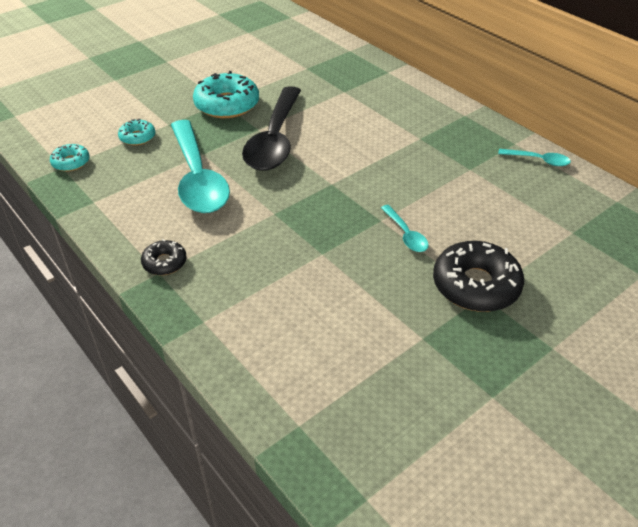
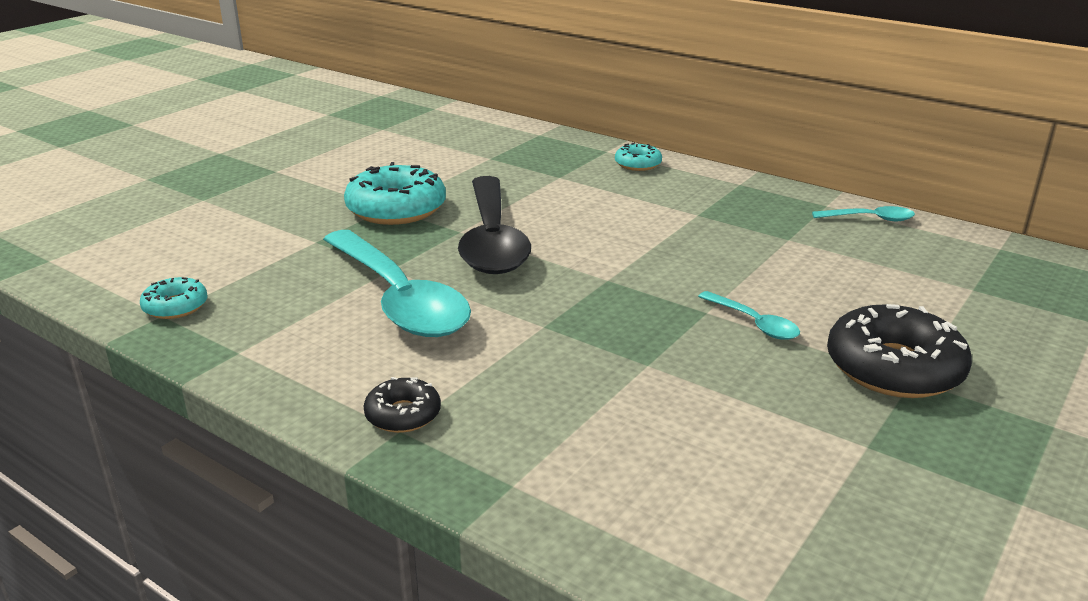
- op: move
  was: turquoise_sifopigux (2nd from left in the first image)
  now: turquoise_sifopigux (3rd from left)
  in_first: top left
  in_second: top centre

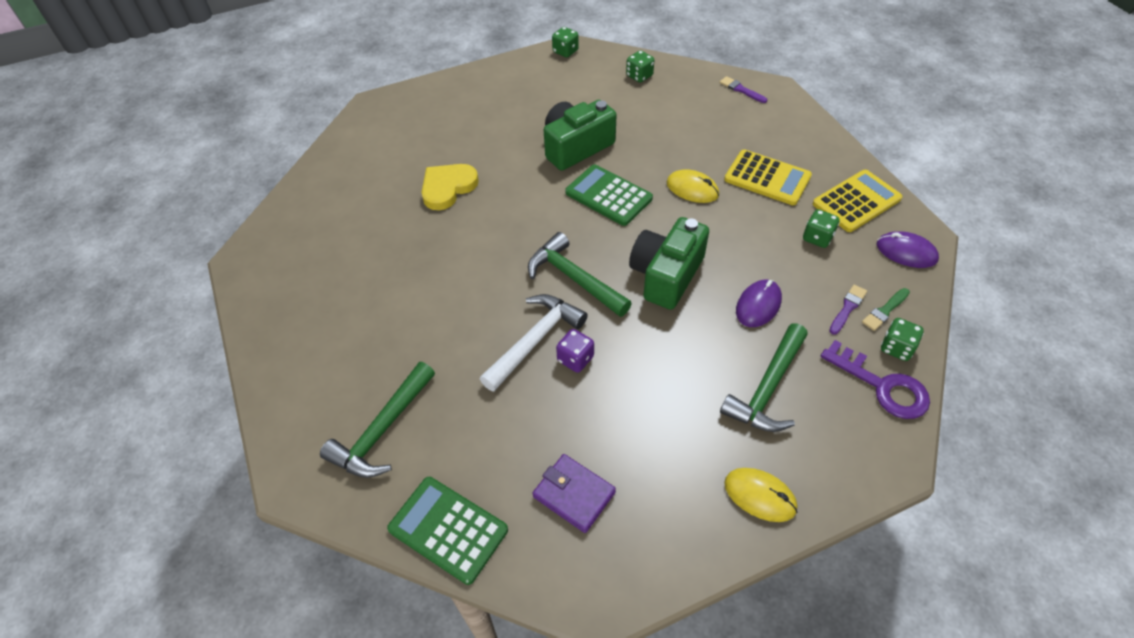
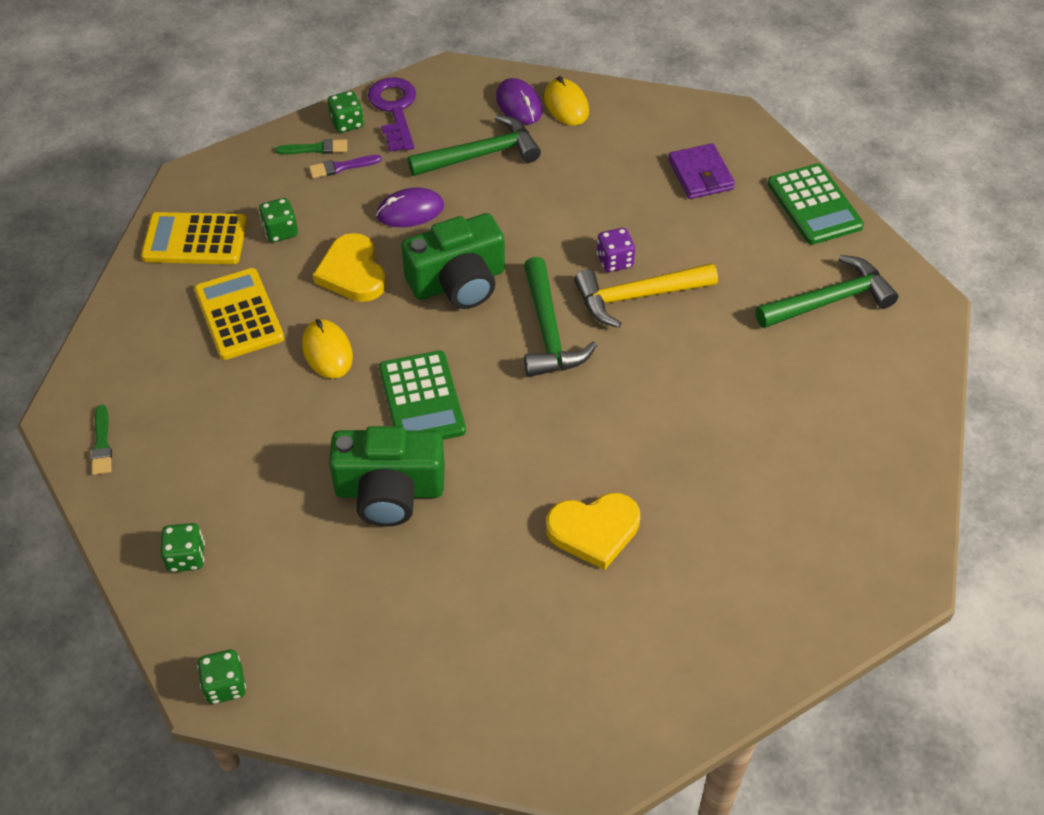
- op: recolor
  was: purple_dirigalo (1st from left)
  now: green_dirigalo (1st from left)
  in_first: top centre
  in_second: middle left
- op: move
  was: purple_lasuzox (2nd from left)
  in_first: middle right
  in_second: top centre
- op: recolor
  was: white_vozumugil
  now: yellow_vozumugil
  in_first: centre
  in_second: centre
- op: insert
  now: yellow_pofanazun (1st from left)
  in_second: top centre

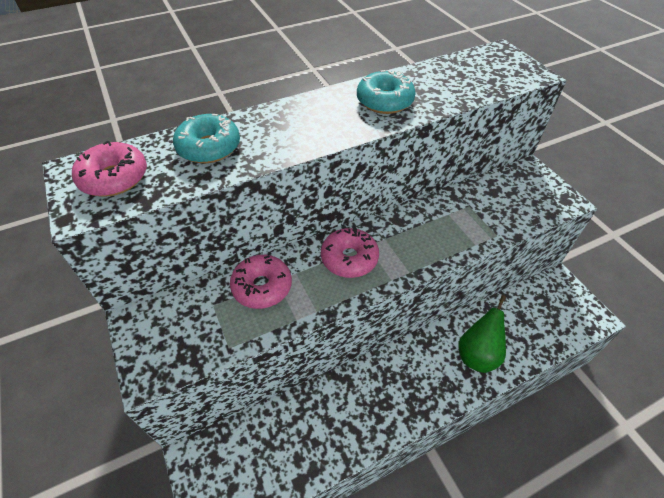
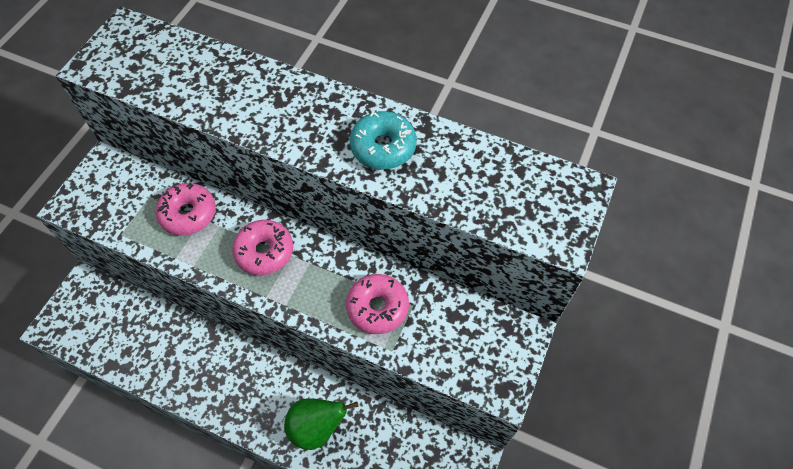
- op: delete
  was: turquoise_sifopigux (1st from left)
  in_first: top left
- op: move
  was: pink_sifopigux (1st from left in the first image)
  now: pink_sifopigux (3rd from left)
  in_first: middle left
  in_second: centre

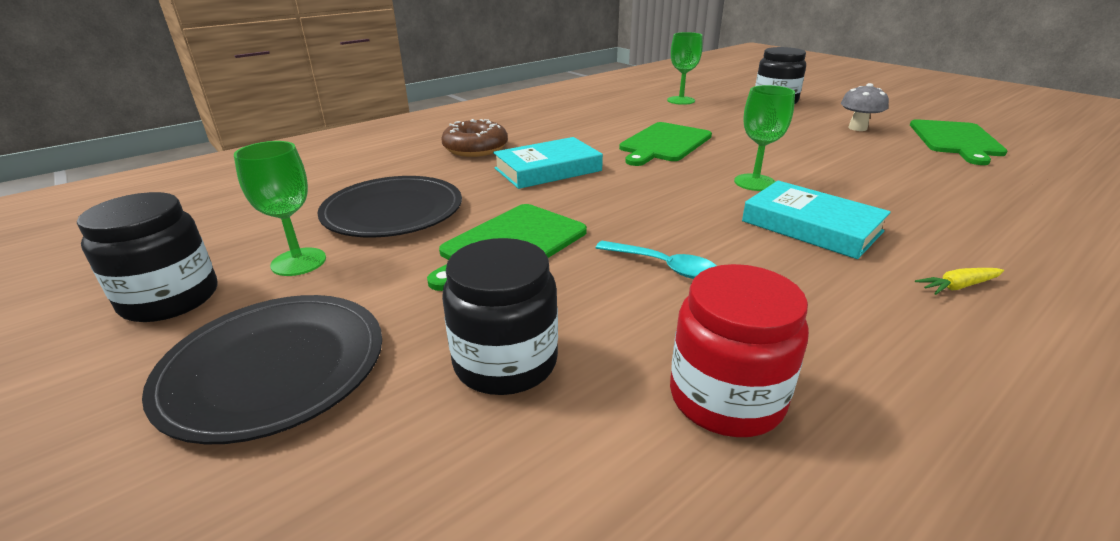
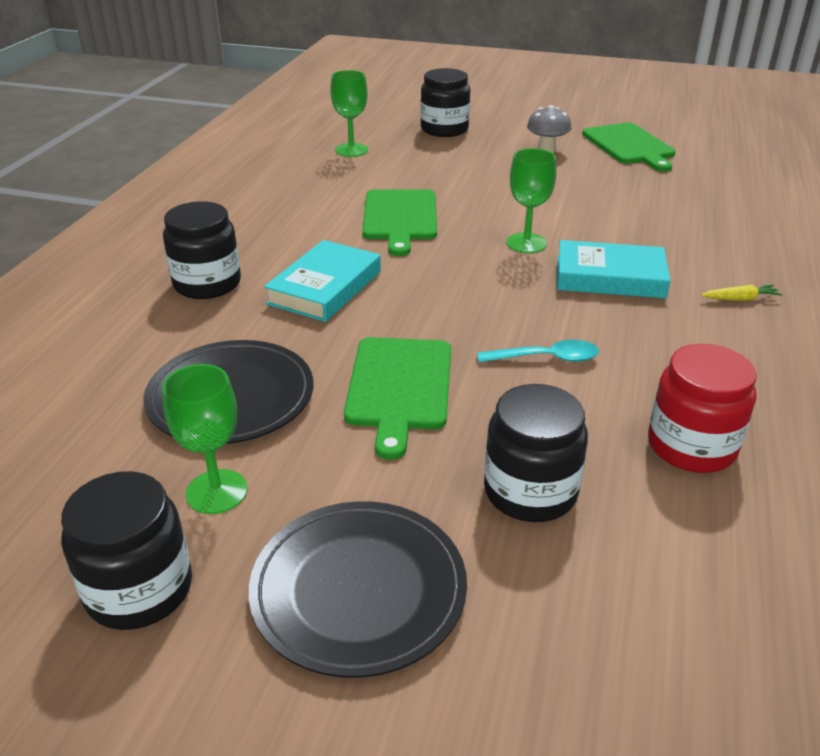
- op: replace
  was: brown_sifopigux
  now: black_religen (2nd from left)
  in_first: top centre
  in_second: top left
- op: rotate
  was: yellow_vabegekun
  in_first: middle right
  in_second: middle right
  clockwise: -135

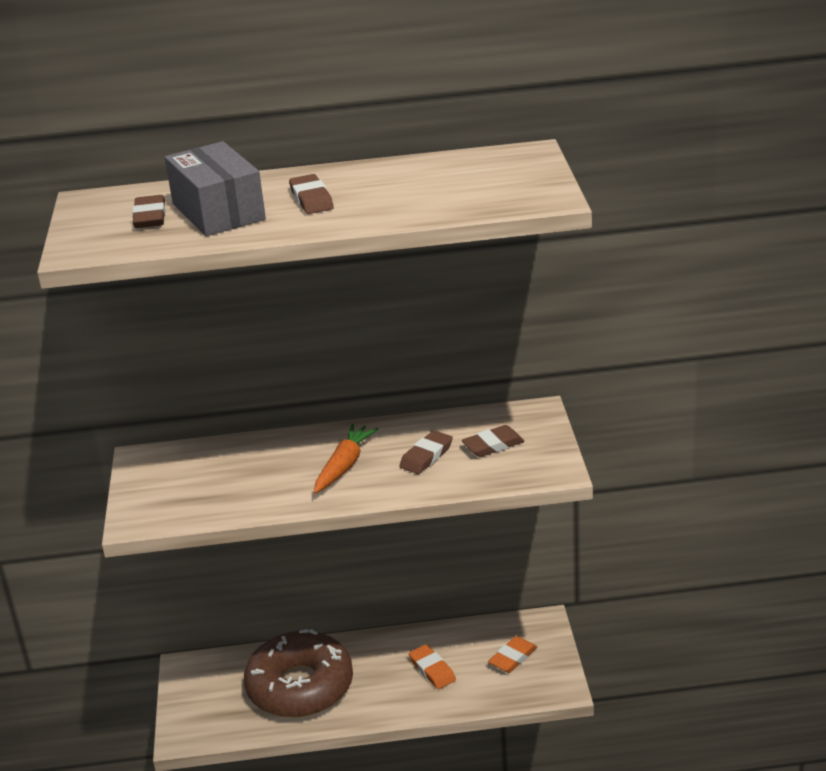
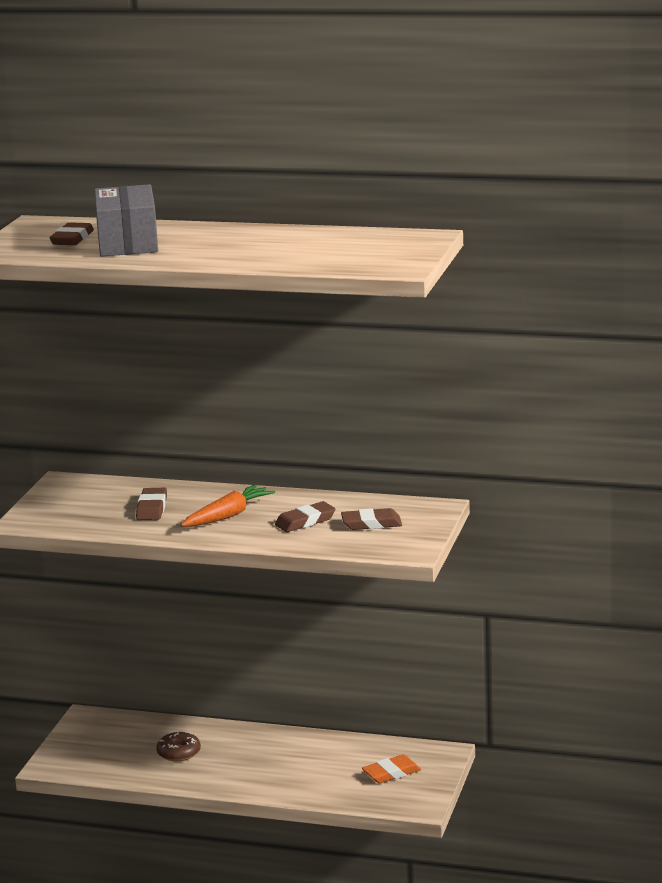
- op: move
  was: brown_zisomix (2nd from left)
  in_first: top centre
  in_second: middle left
- op: resize
  was: brown_sifopigux
  in_first: bottom centre
  in_second: bottom left
  ratio: 0.4
- op: delete
  was: orange_zisomix (1st from left)
  in_first: bottom centre

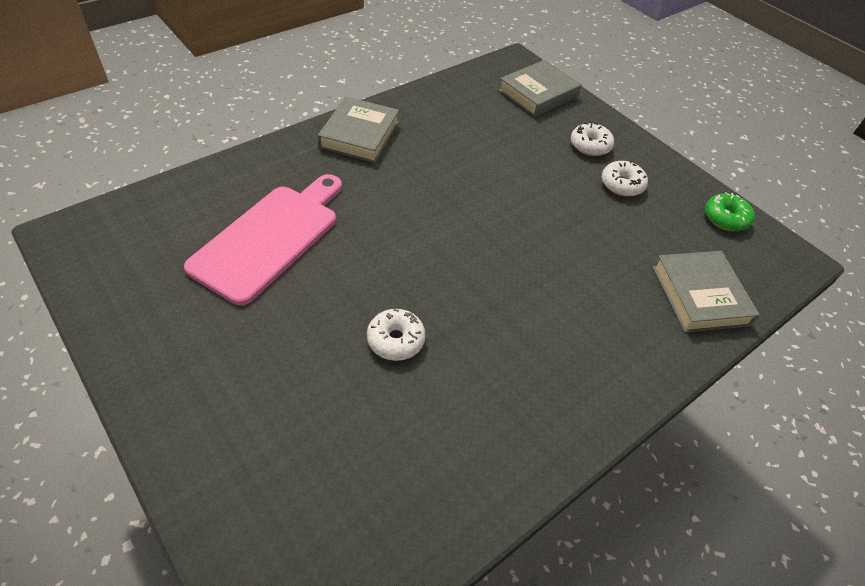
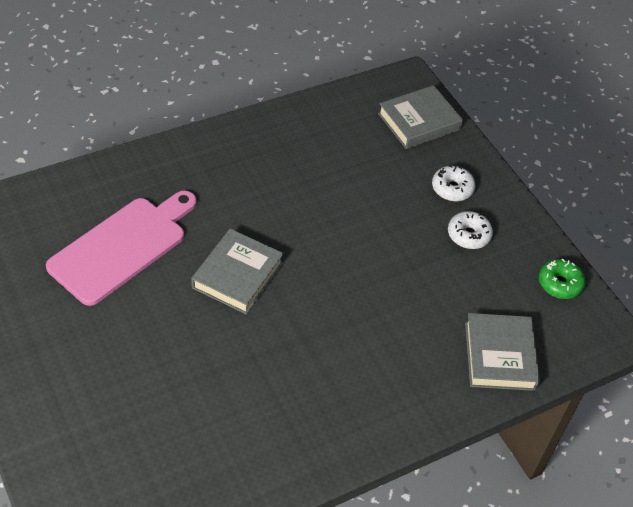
- op: move
  was: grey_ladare (1st from left)
  in_first: top centre
  in_second: centre
- op: delete
  was: white_sifopigux (1st from left)
  in_first: centre

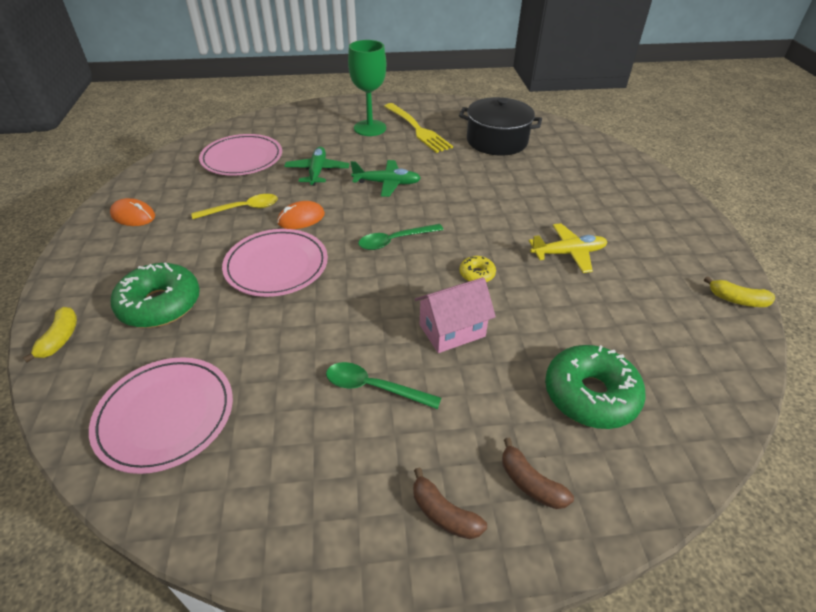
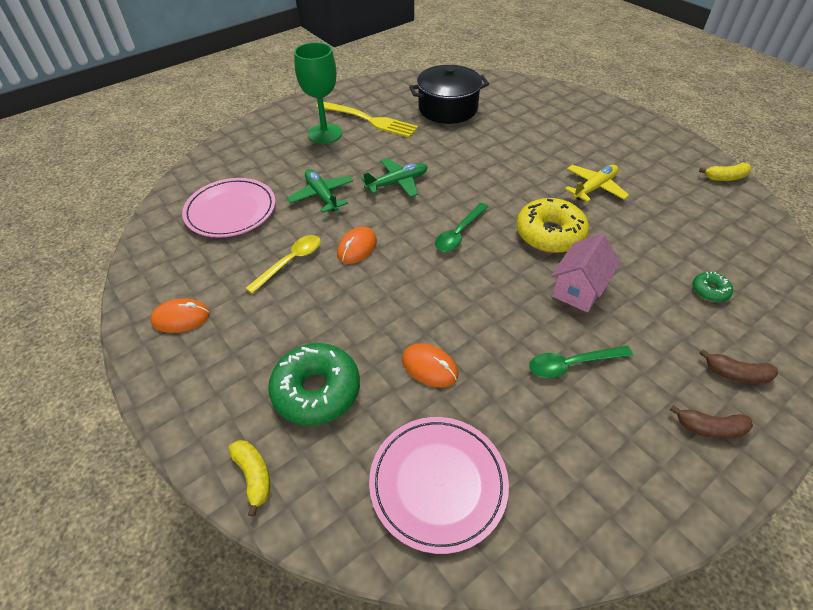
- op: delete
  was: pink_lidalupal (3rd from left)
  in_first: centre
- op: resize
  was: yellow_sifopigux
  in_first: centre
  in_second: middle right
  ratio: 2.1
- op: resize
  was: green_sifopigux (2nd from left)
  in_first: middle right
  in_second: middle right
  ratio: 0.48
- op: insert
  now: orange_lasuzox (3rd from left)
  in_second: centre

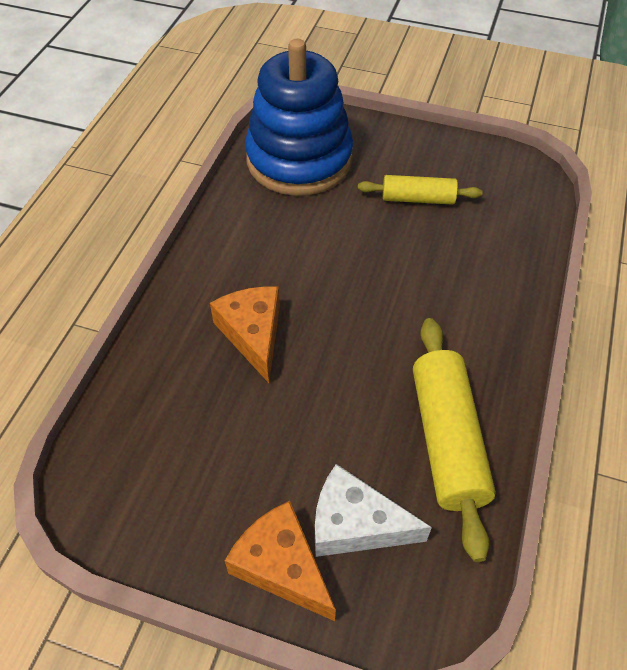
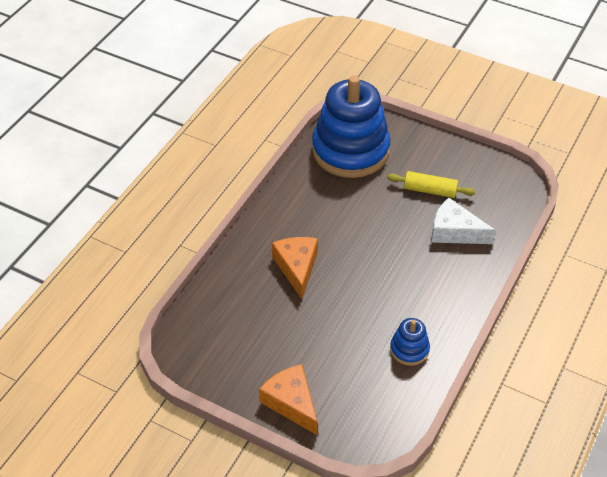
- op: replace
  was: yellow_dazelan (2nd from left)
  now: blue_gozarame (2nd from left)
  in_first: middle right
  in_second: bottom right
- op: move
  was: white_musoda
  in_first: bottom centre
  in_second: middle right

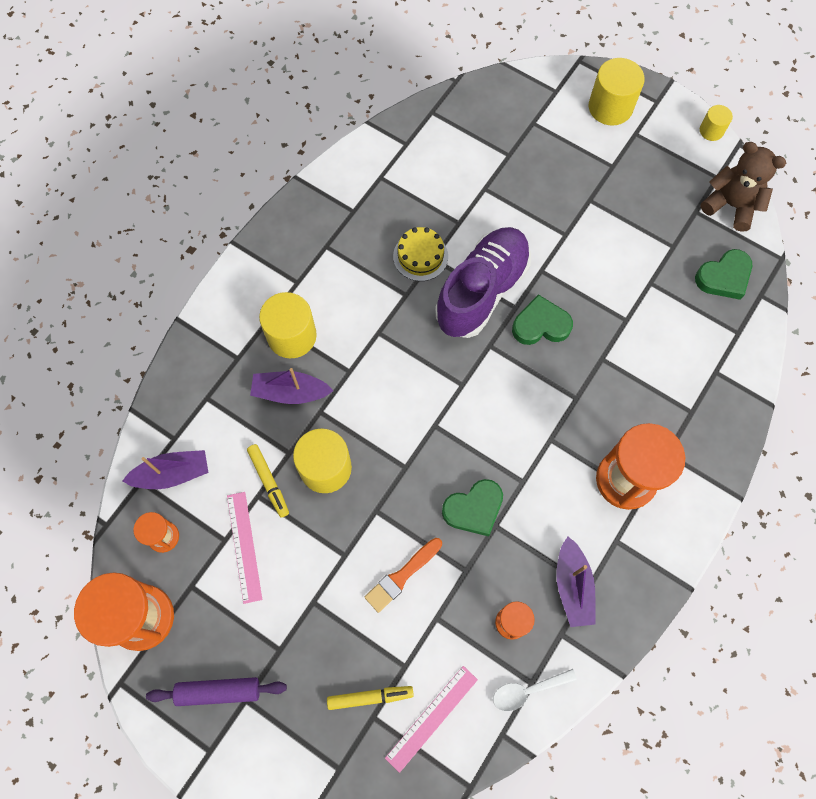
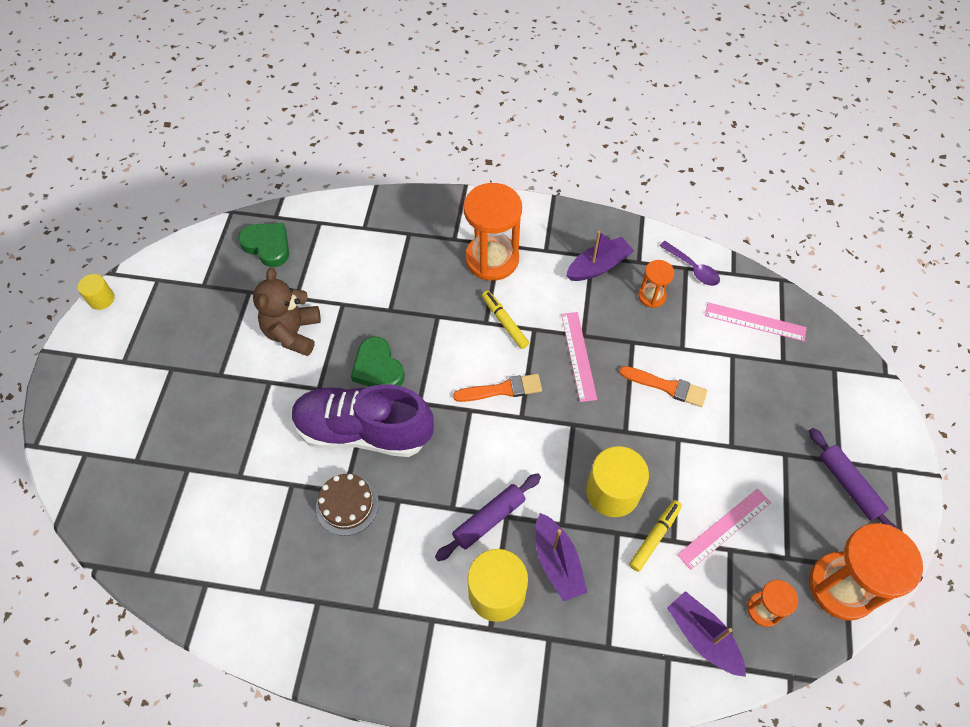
- op: delete
  was: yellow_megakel (3rd from left)
  in_first: top right
- op: move
  was: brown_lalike
  in_first: top right
  in_second: middle left
- op: recolor
  was: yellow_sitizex
  now: brown_sitizex
  in_first: top centre
  in_second: bottom centre
- op: replace
  was: green_pofanazun (1st from left)
  now: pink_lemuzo (1st from left)
  in_first: centre
  in_second: centre
- op: recolor
  was: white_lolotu
  now: purple_lolotu
  in_first: bottom centre
  in_second: middle right
- op: move
  was: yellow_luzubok (2nd from left in the first image)
  now: yellow_luzubok (1st from left)
  in_first: bottom centre
  in_second: centre
- op: insert
  now: orange_dirigalo (1st from left)
  in_second: centre
- op: insert
  now: purple_dazelan (1st from left)
  in_second: bottom centre

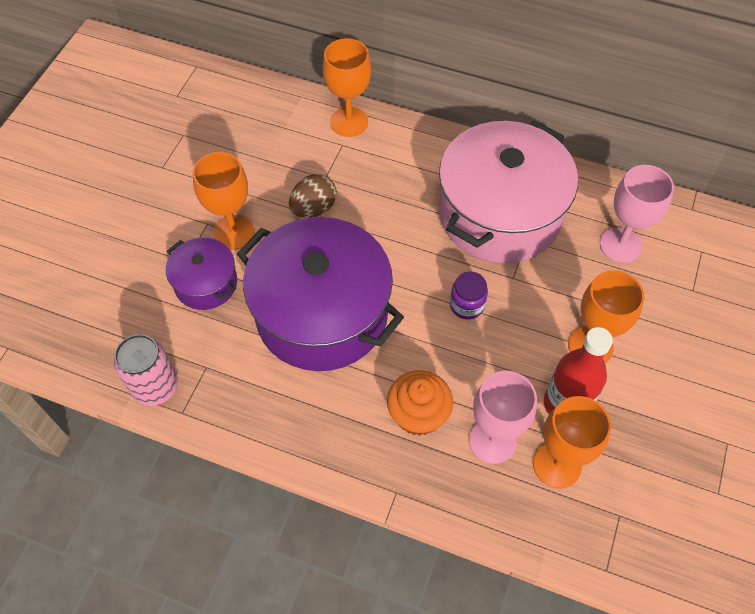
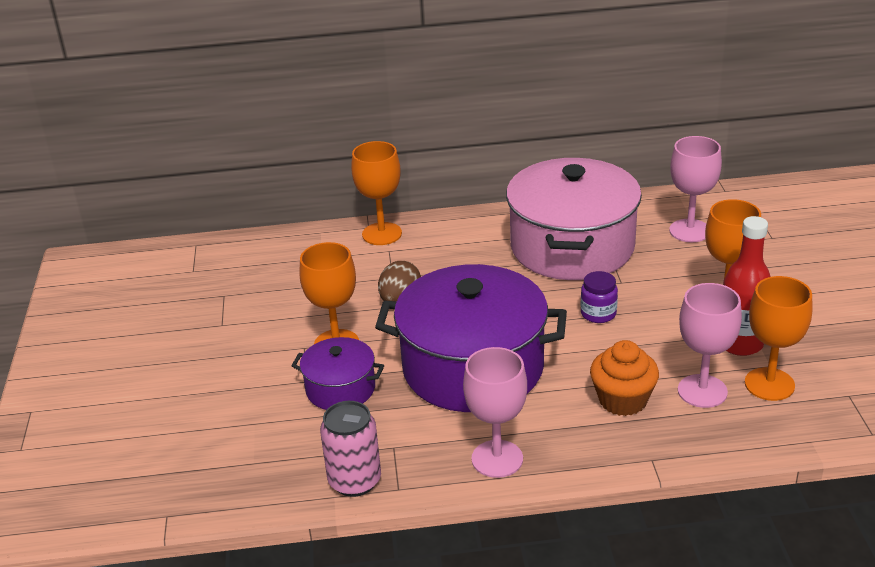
- op: insert
  now: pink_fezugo (1st from left)
  in_second: bottom centre

